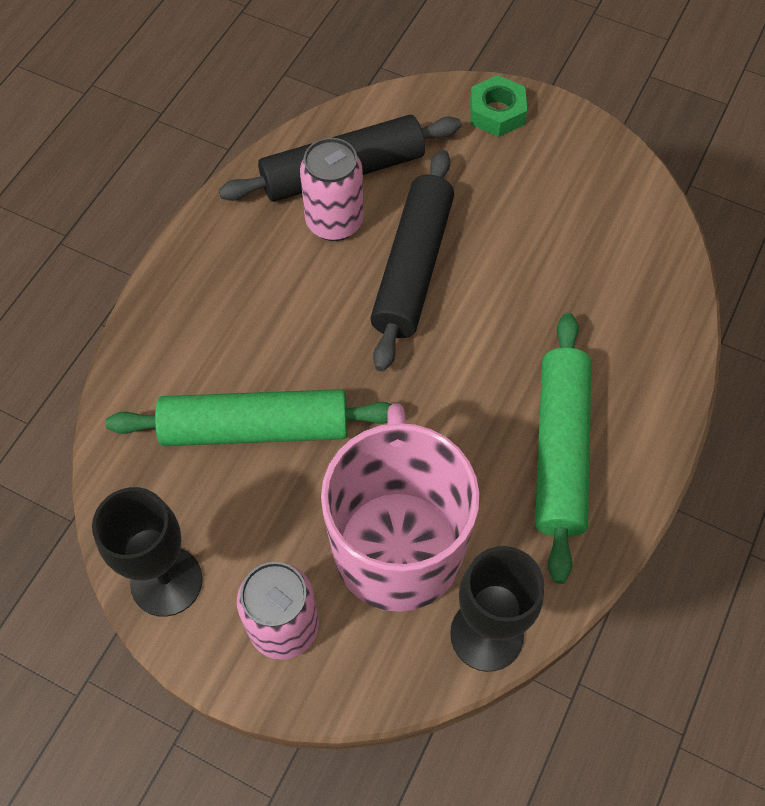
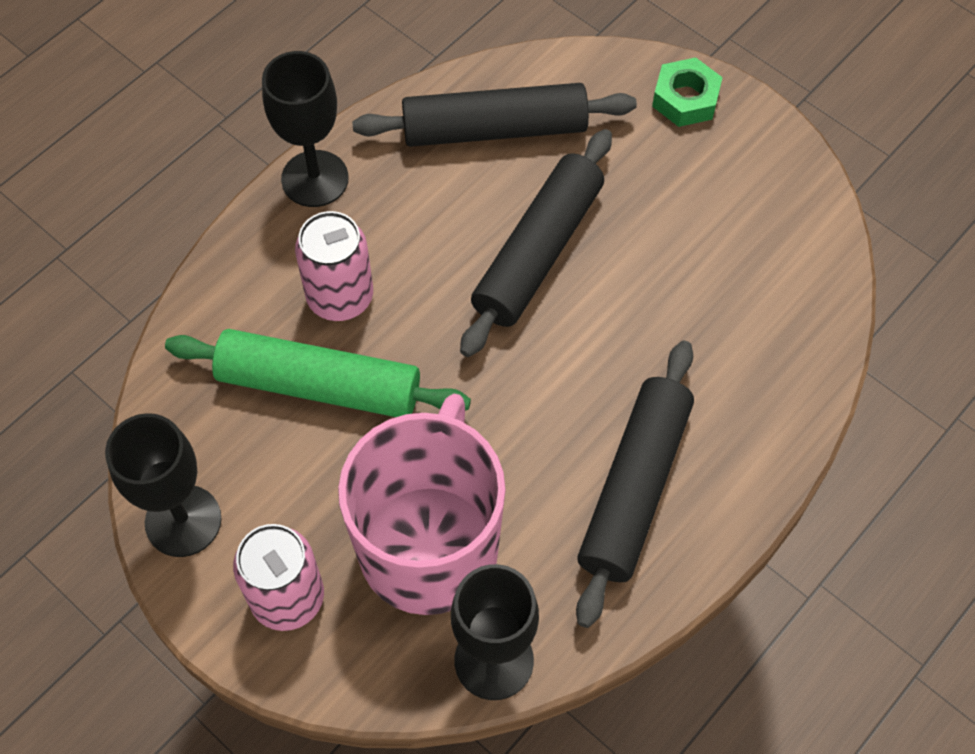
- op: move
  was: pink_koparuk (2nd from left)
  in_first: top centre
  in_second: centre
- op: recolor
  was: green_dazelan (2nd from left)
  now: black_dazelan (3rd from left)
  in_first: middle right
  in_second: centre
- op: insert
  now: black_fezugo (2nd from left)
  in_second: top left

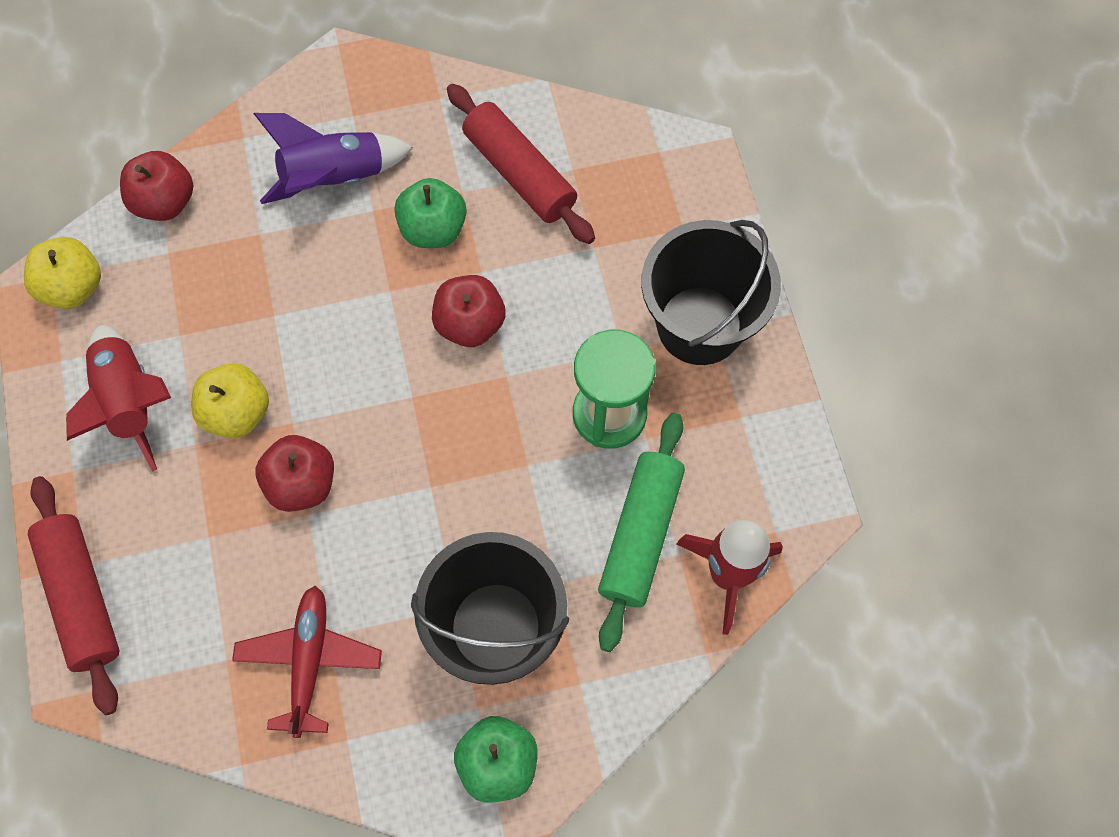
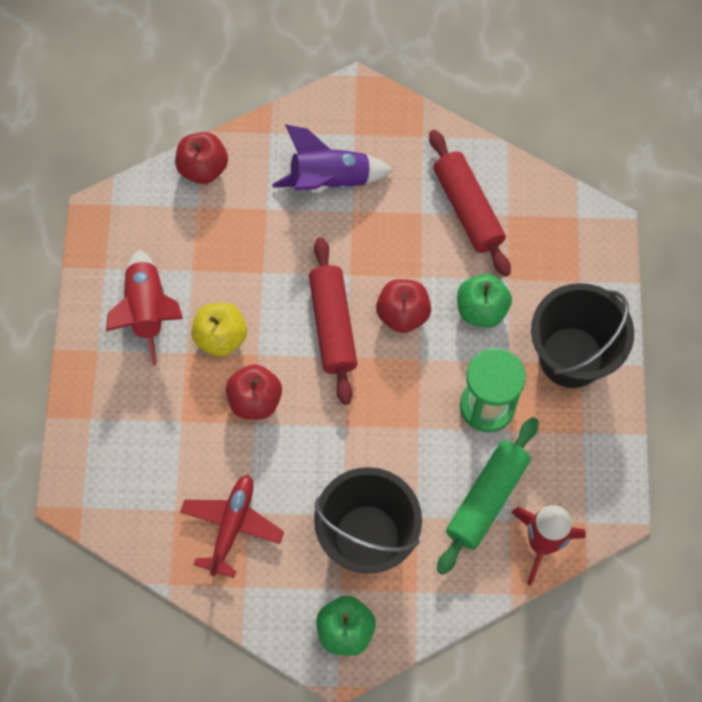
- op: move
  was: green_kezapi (1st from left in the first image)
  now: green_kezapi (2nd from left)
  in_first: top centre
  in_second: middle right
- op: delete
  was: yellow_kezapi (1st from left)
  in_first: top left
- op: move
  was: red_dazelan (1st from left)
  in_first: bottom left
  in_second: centre

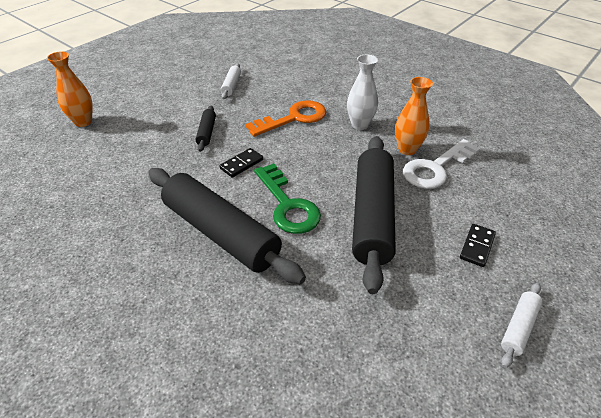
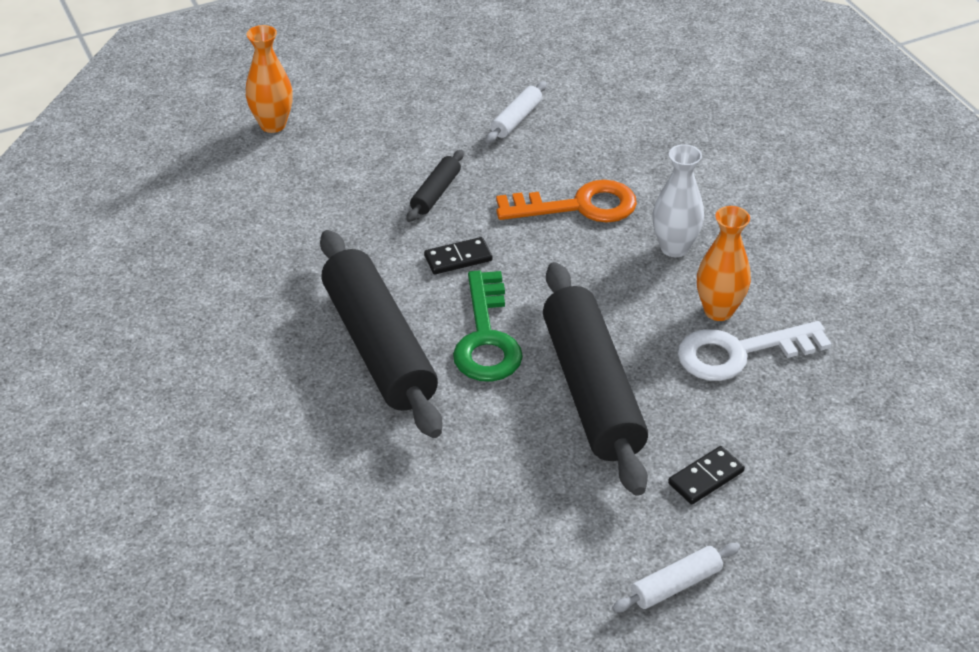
- op: rotate
  was: black_dazelan (3rd from left)
  in_first: centre
  in_second: centre
  clockwise: -45

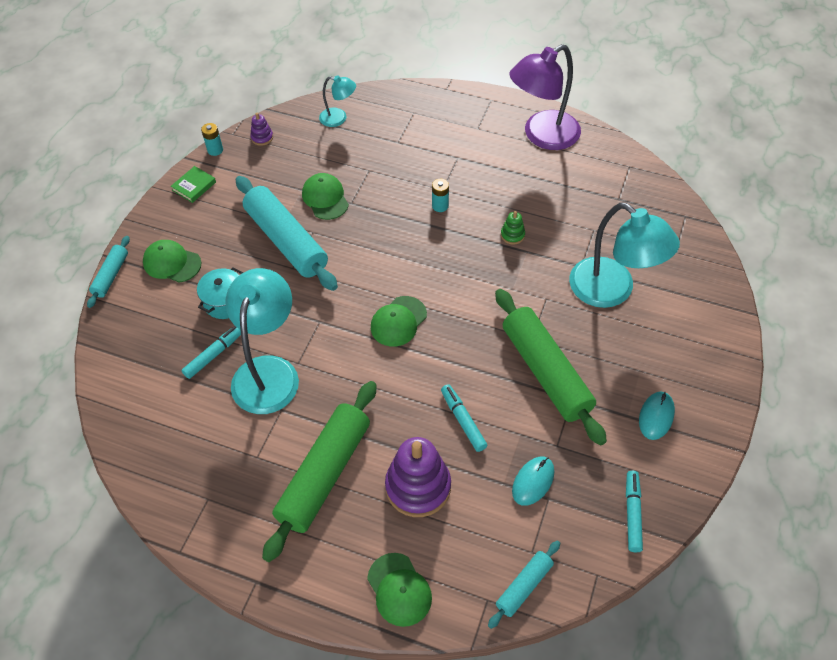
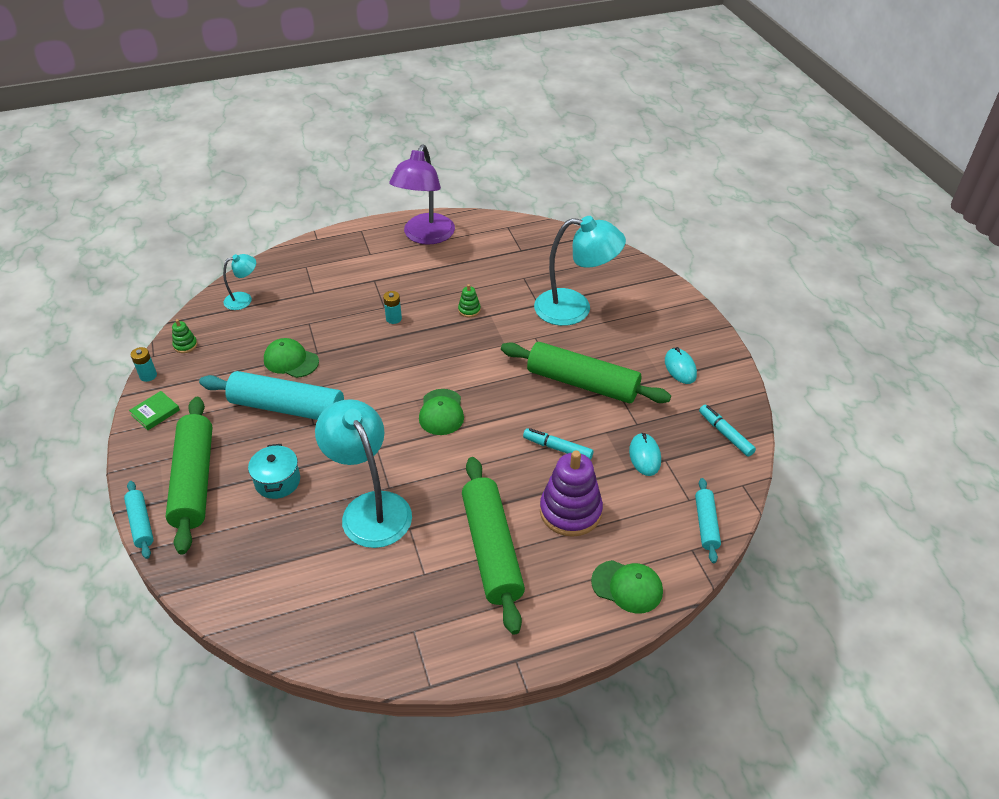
- op: recolor
  was: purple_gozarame (1st from left)
  now: green_gozarame (1st from left)
  in_first: top left
  in_second: middle left
- op: rotate
  was: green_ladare
  in_first: top left
  in_second: middle left
  clockwise: 45
- op: replace
  was: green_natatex (1st from left)
  now: green_dazelan (1st from left)
  in_first: middle left
  in_second: middle left
- op: delete
  was: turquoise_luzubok (1st from left)
  in_first: middle left

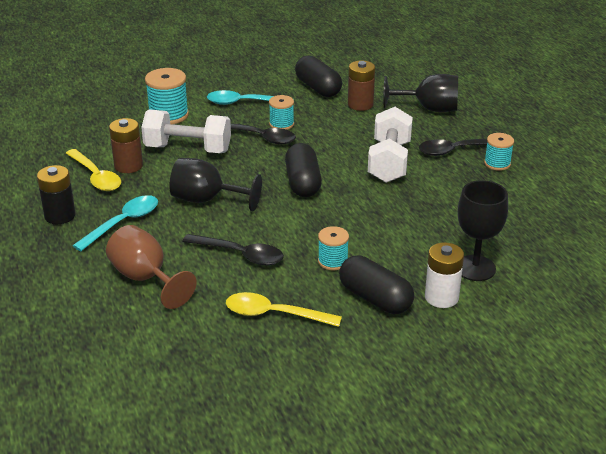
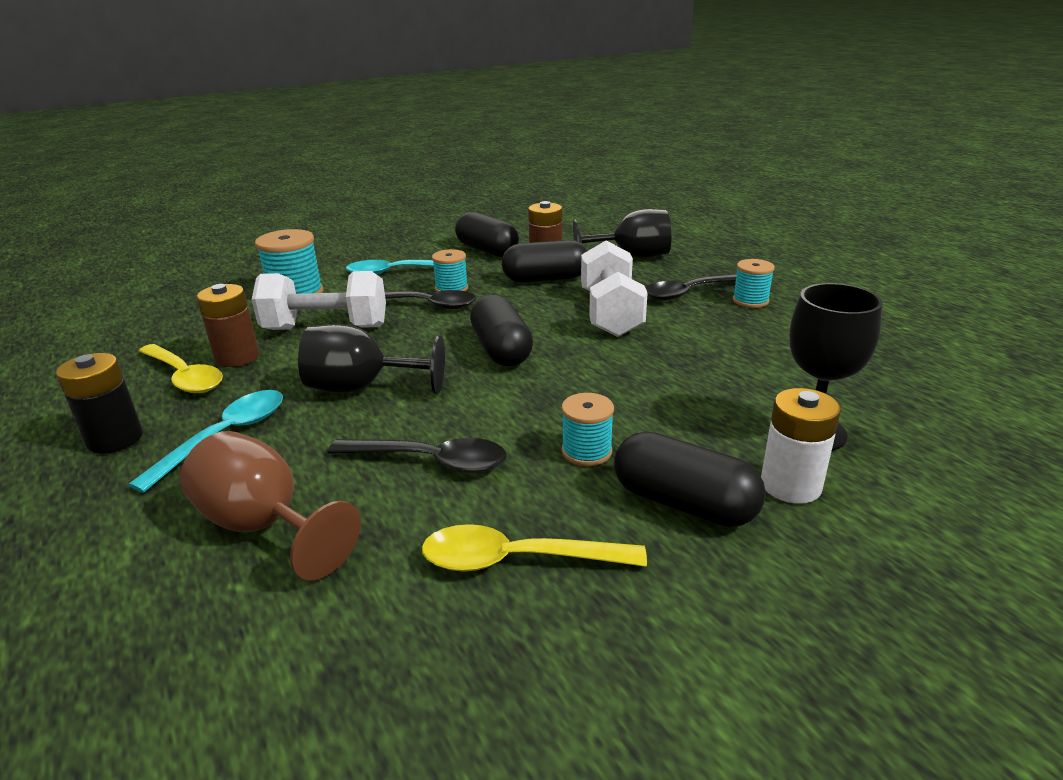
- op: insert
  now: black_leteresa (3rd from left)
  in_second: centre

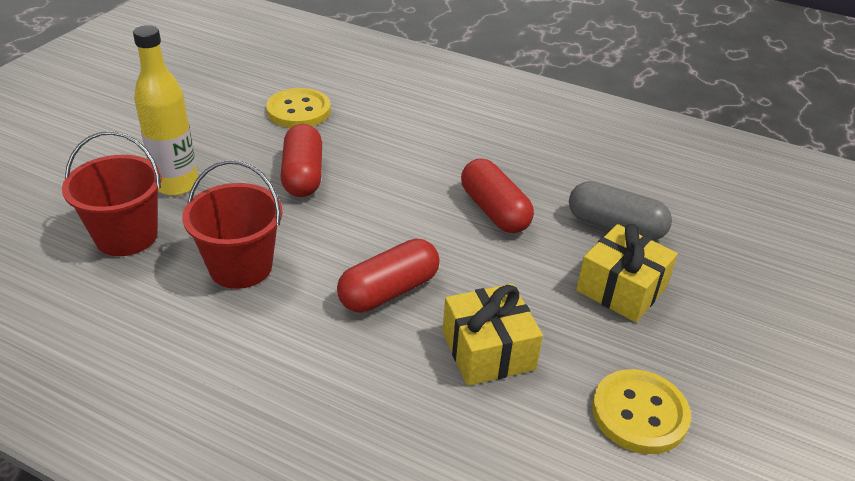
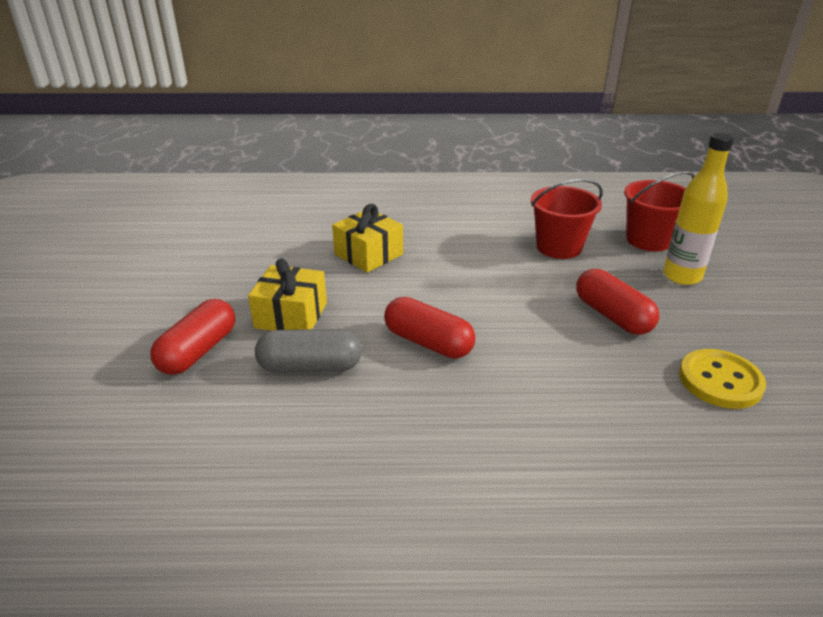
- op: move
  was: red_leteresa (2nd from left in the first image)
  now: red_leteresa (1st from left)
  in_first: centre
  in_second: middle left
- op: delete
  was: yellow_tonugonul (2nd from left)
  in_first: bottom right

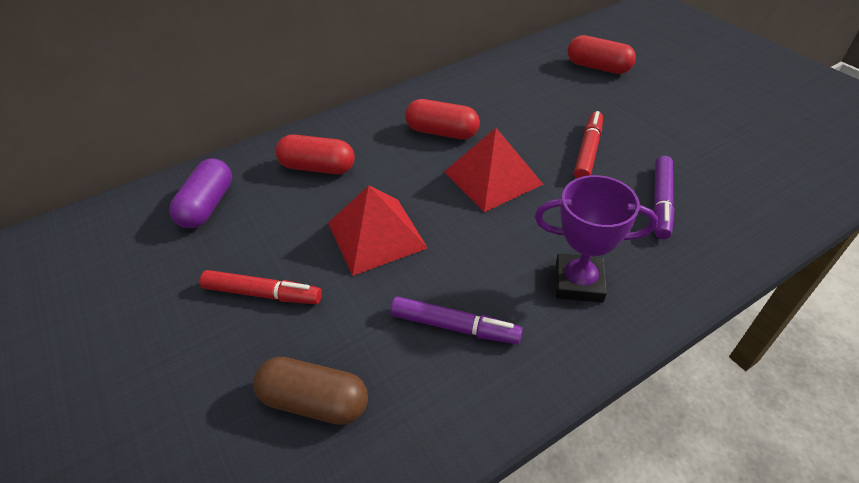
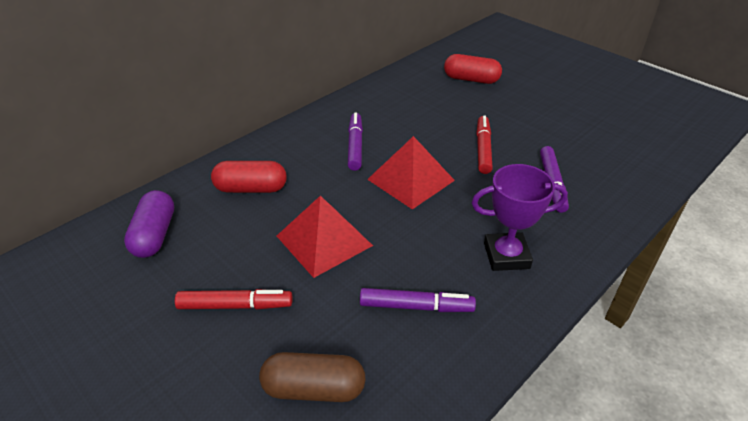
- op: replace
  was: red_leteresa (2nd from left)
  now: purple_luzubok (1st from left)
  in_first: top centre
  in_second: centre

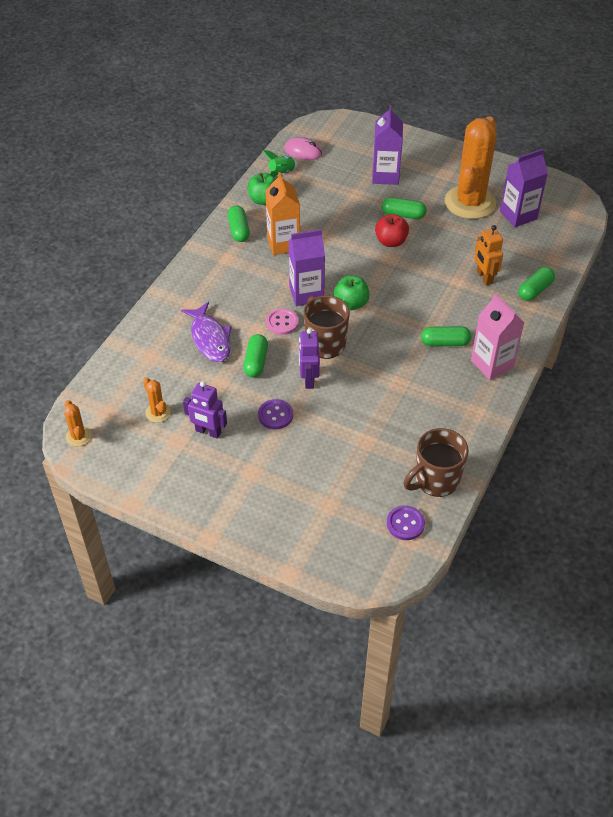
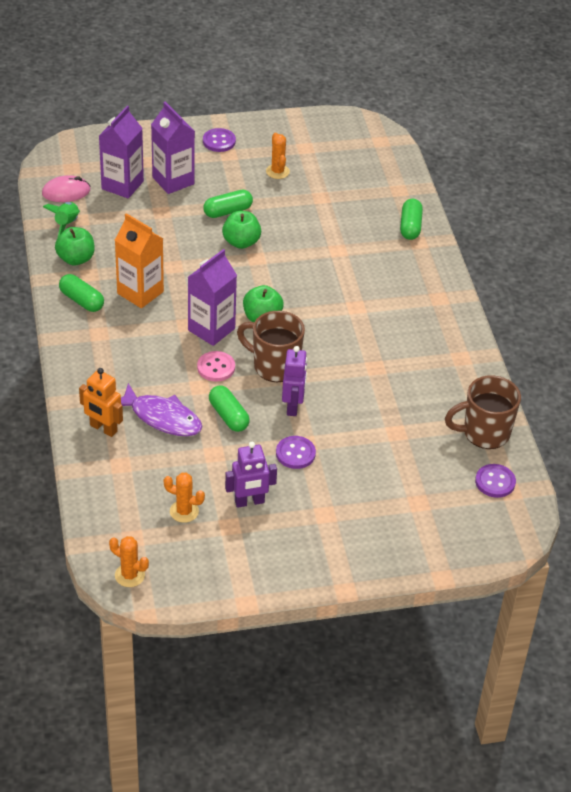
- op: resize
  was: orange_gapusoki (3rd from left)
  in_first: top right
  in_second: top centre
  ratio: 0.41
- op: move
  was: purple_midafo (3rd from left in the first image)
  now: purple_midafo (1st from left)
  in_first: top right
  in_second: top left
- op: recolor
  was: red_kezapi
  now: green_kezapi (2nd from left)
  in_first: top centre
  in_second: top centre
- op: move
  was: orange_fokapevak
  in_first: top right
  in_second: middle left
- op: delete
  was: pink_midafo
  in_first: middle right
- op: delete
  was: green_leteresa (4th from left)
  in_first: middle right
- op: rotate
  was: purple_fokapevak (2nd from left)
  in_first: centre
  in_second: centre
  clockwise: -135
- op: rotate
  was: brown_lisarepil (2nd from left)
  in_first: middle right
  in_second: middle right
  clockwise: 60
- op: insert
  now: purple_tonugonul (1st from left)
  in_second: top centre

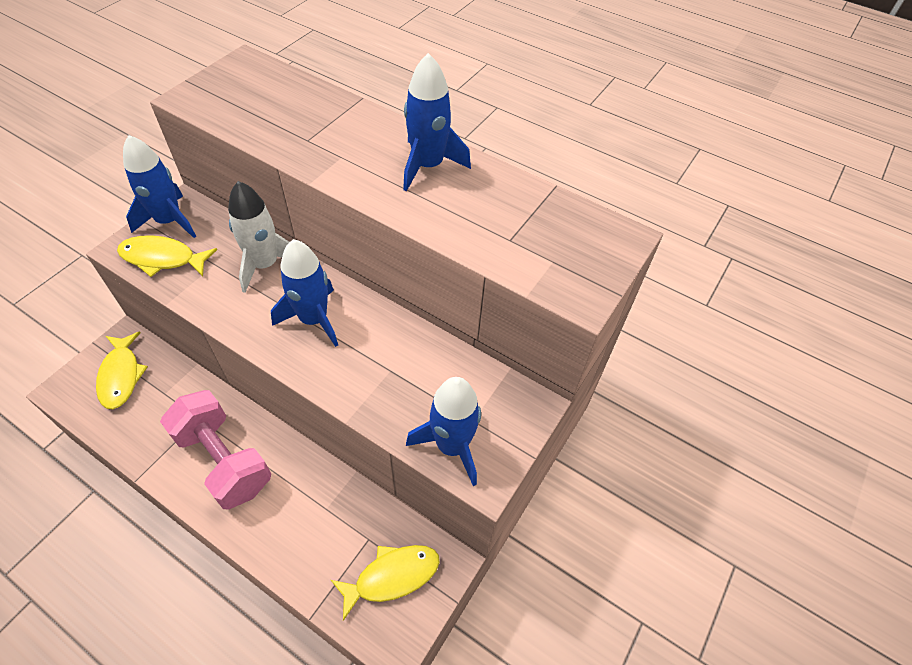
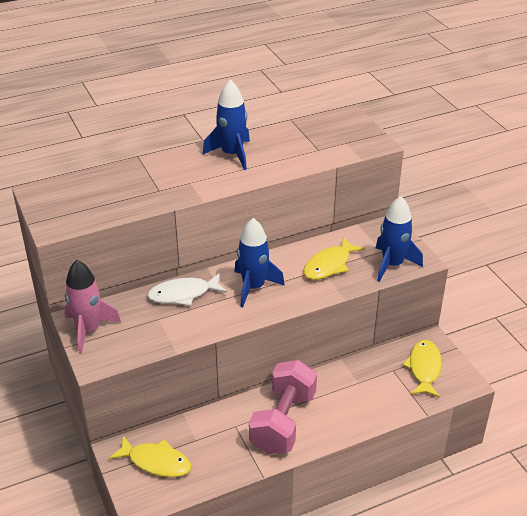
- op: recolor
  was: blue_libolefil (1st from left)
  now: pink_libolefil
  in_first: top left
  in_second: middle left
- op: replace
  was: white_libolefil
  now: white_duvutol
  in_first: middle left
  in_second: centre
- op: move
  was: yellow_duvutol (2nd from left)
  in_first: middle left
  in_second: centre
- op: rotate
  was: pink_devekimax
  in_first: bottom left
  in_second: bottom centre
  clockwise: -60

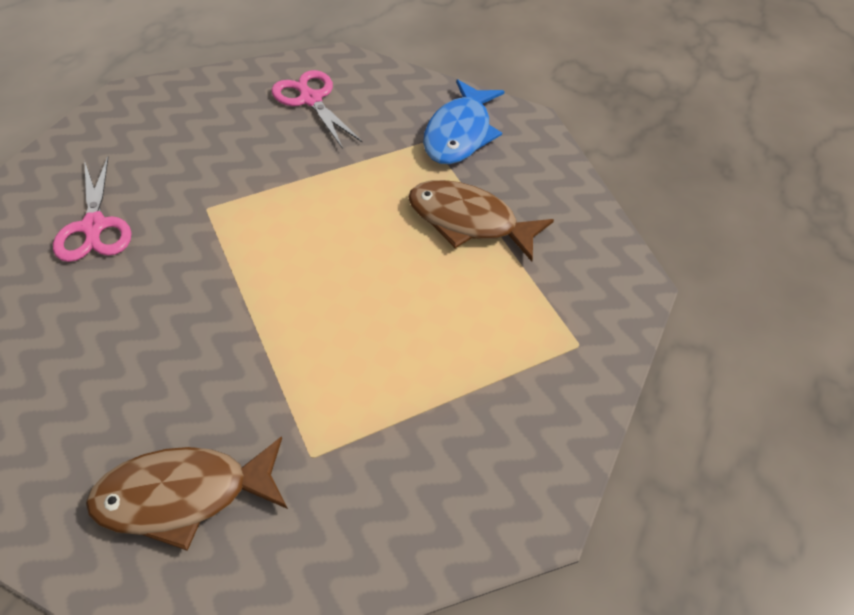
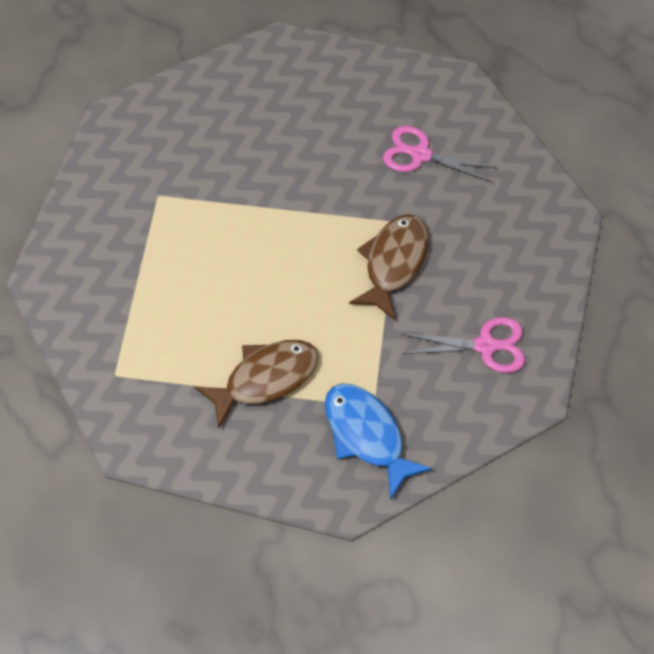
- op: move
  was: brown_duvutol (1st from left in the first image)
  now: brown_duvutol (2nd from left)
  in_first: bottom left
  in_second: centre

